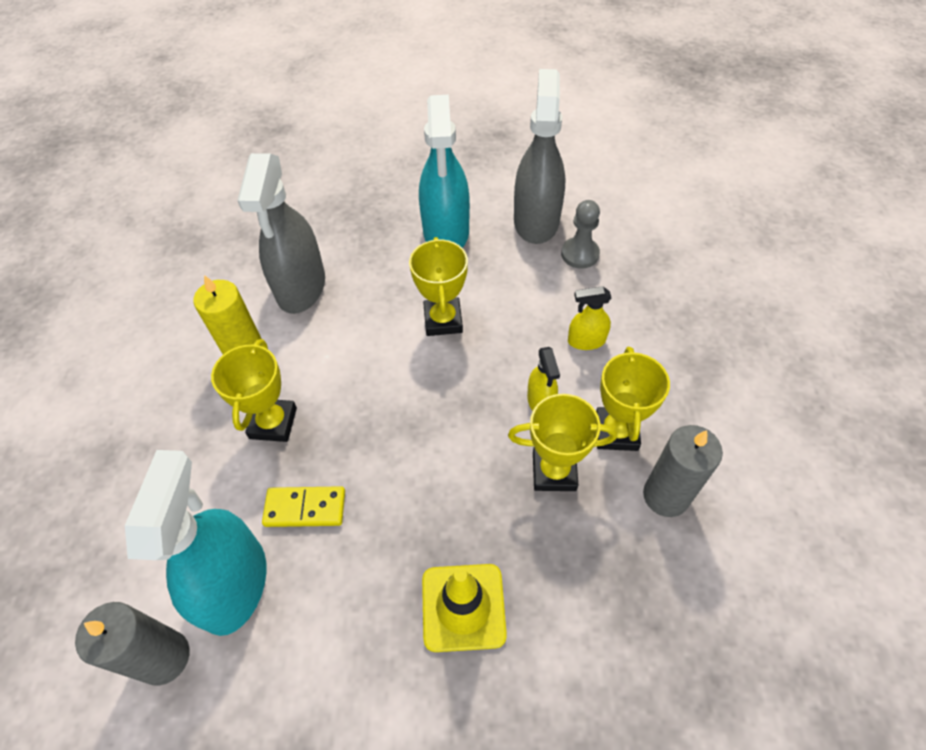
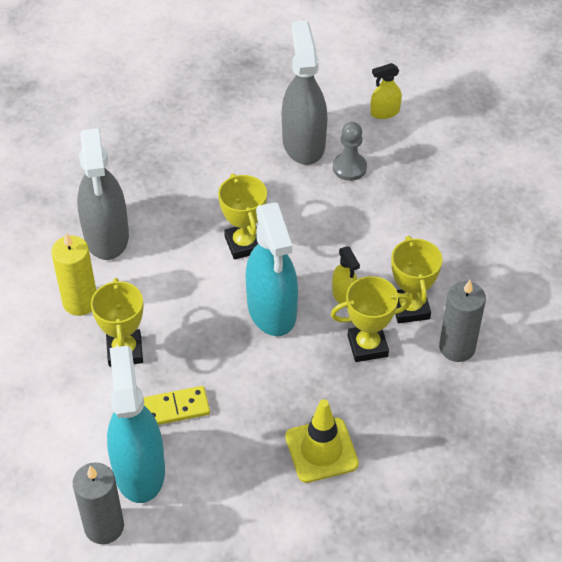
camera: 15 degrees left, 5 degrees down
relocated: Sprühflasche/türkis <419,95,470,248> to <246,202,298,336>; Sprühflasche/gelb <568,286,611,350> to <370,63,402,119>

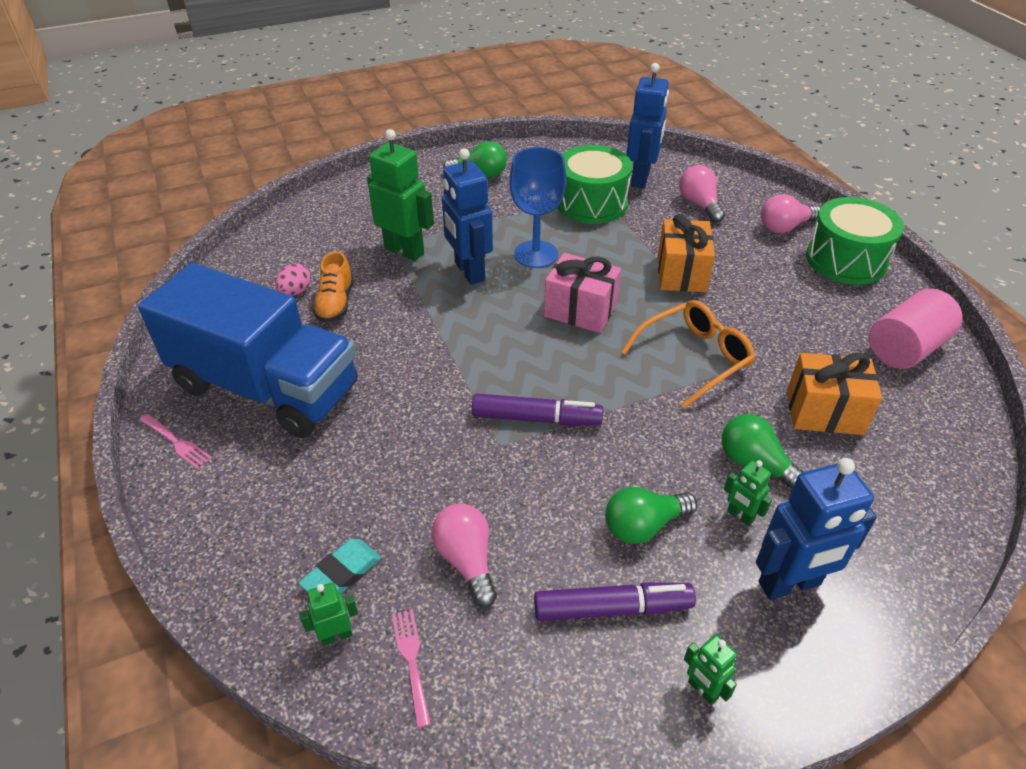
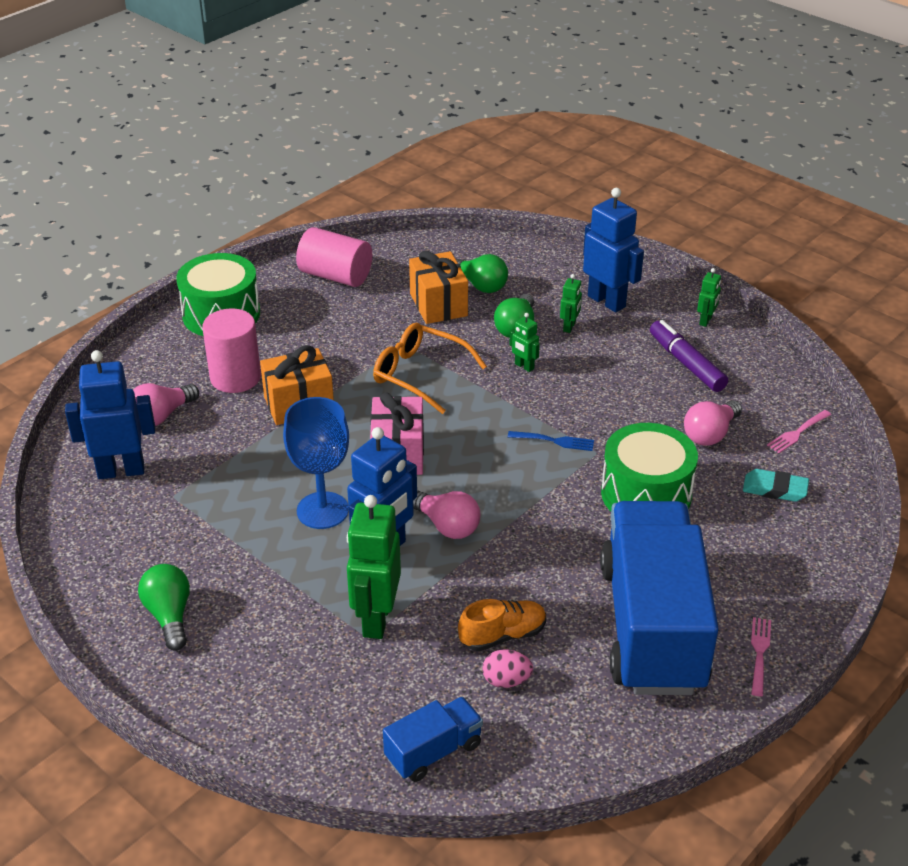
camera: 115 degrees left, 5 degrees down
appeared: Vollzylinder/rosa <202,308,261,393>; Lastwagen/blau <383,697,483,782>
relocated: Trommel/grün <557,145,632,224> to <601,423,698,511>; Glühbirne/rosa <761,194,820,233> to <413,490,480,539>; Glühbirne/grün <605,487,697,544> to <455,254,508,293>; Roboter/grün <299,582,358,646> to <509,313,540,372>
exchanged: Filzstift/lila <472,393,603,425> to Gabel/blau <508,431,594,451>

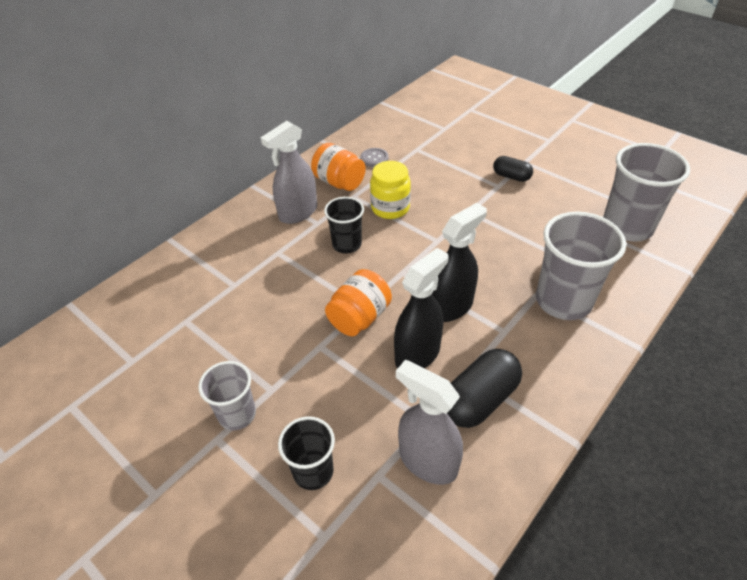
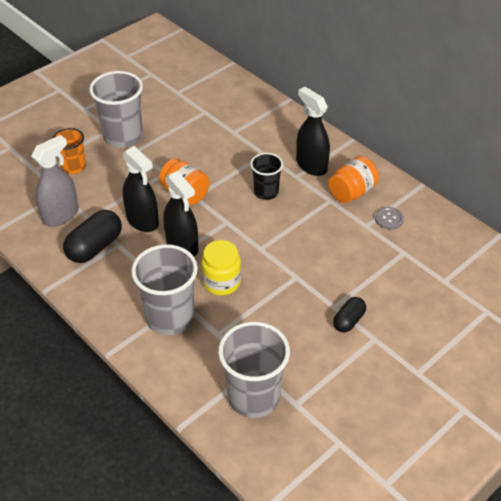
camera: 95 degrees right, 0 degrees up
relocated: Einmachglas/gelb <370,161,411,219> to <201,240,241,295>
colour: Sprühflasche/grau <261,121,317,224> to Sprühflasche/schwarz <296,87,330,176>; Becher/schwarz <278,416,335,490> to Becher/orange <52,128,86,174>
spun: Kapsel/schwarz <447,349,522,428> = <63,210,122,263> 75 degrees clockwise
size: Becher/grau <198,361,256,430> = <89,71,143,148> x1.70

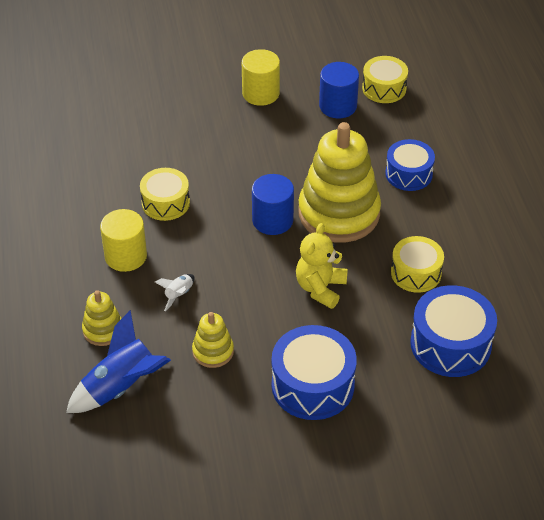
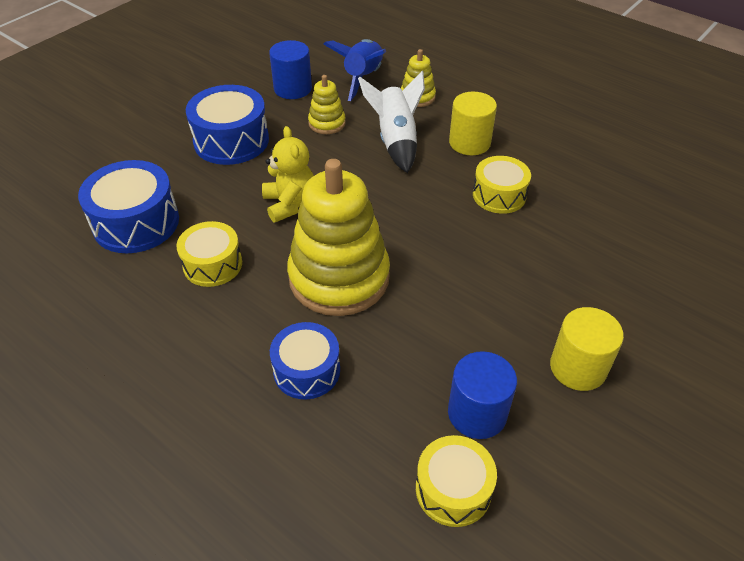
camera: 140 degrees right, 0 degrees up
relocated: Vollzylinder/blau <252,174,294,235> to <269,40,312,99>
size: Rakete/weiß <155,274,195,311> = <358,71,425,173> x2.08

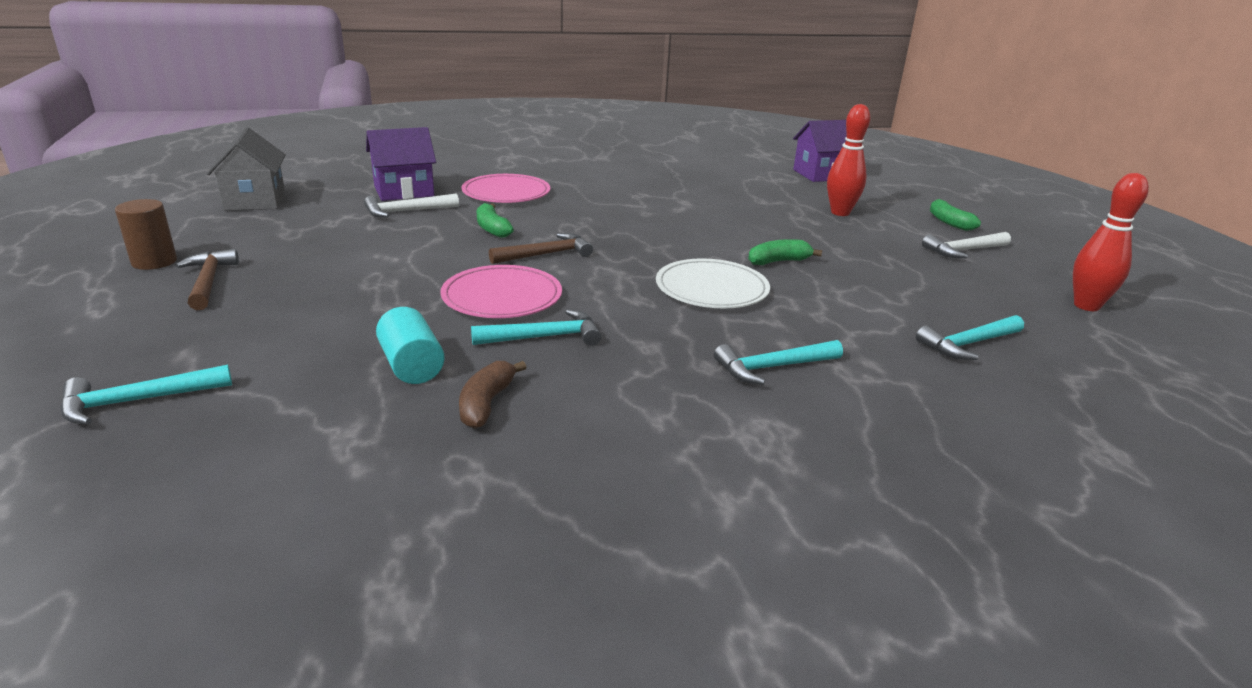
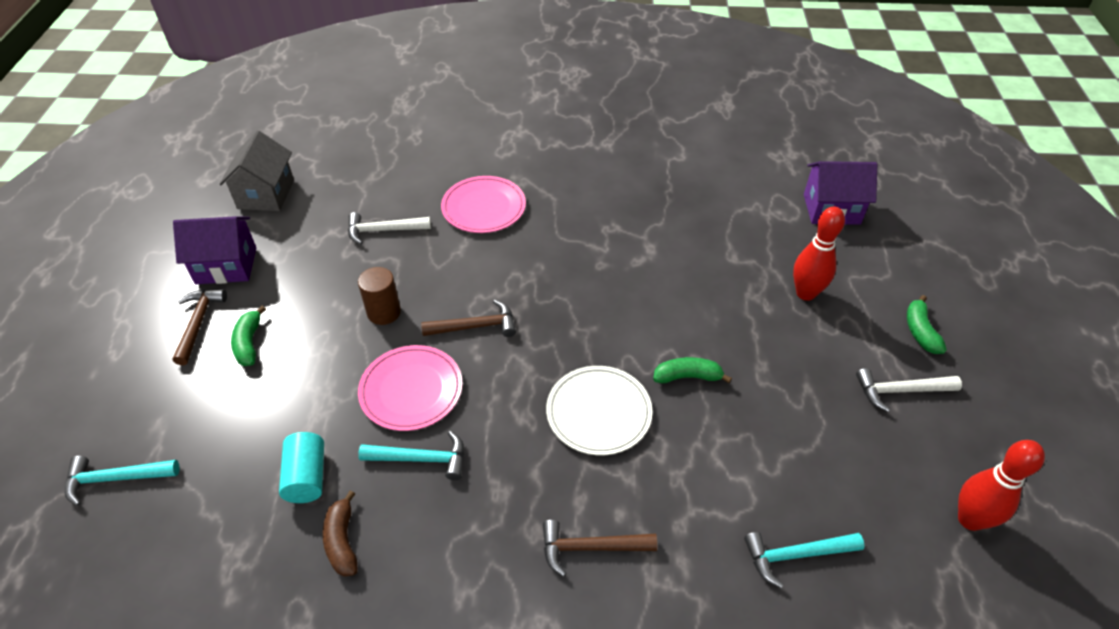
camera: 20 degrees right, 20 degrees up
relocated: Haus/lila <366,127,436,201> to <173,216,256,284>; Vollzylinder/braun <115,199,177,270> to <358,267,401,325>; Banane/grün <477,203,514,238> to <231,306,266,366>
colour: Hammer/türkis <714,340,843,385> to Hammer/braun <543,520,657,577>
spun: Banane/braun <459,361,526,429> = <323,490,358,577> 45 degrees counterclockwise

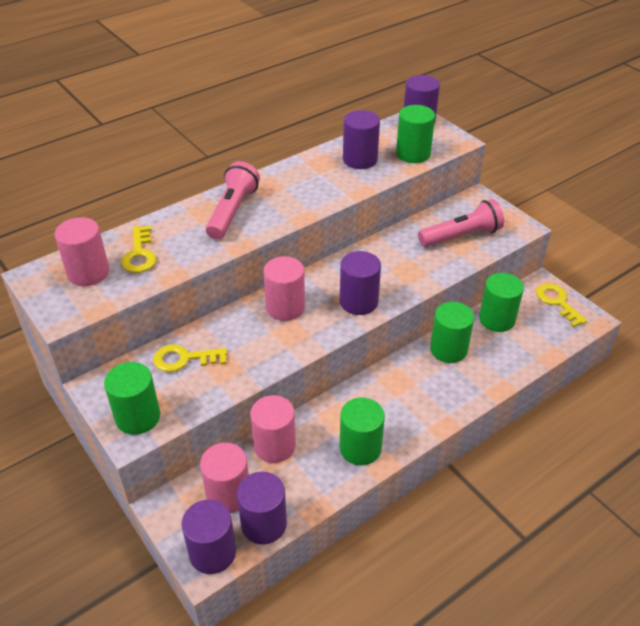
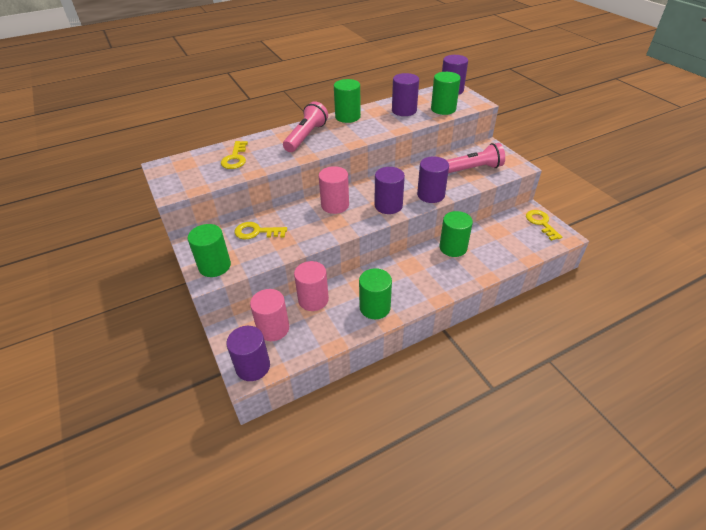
camera: 10 degrees right, 0 degrees up
missing: Vollzylinder/rosa <55,217,109,286>
relocated: Vollzylinder/grün <479,273,524,332> to <334,79,361,123>; Vollzylinder/lila <237,472,287,544> to <417,157,449,203>

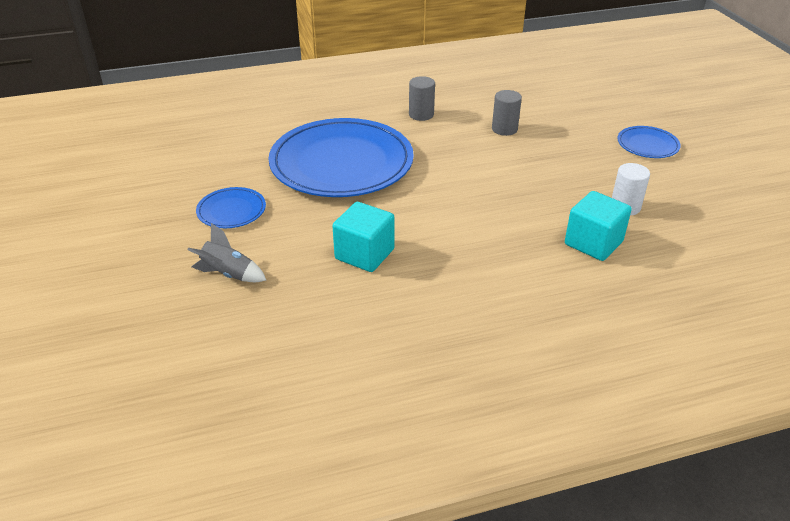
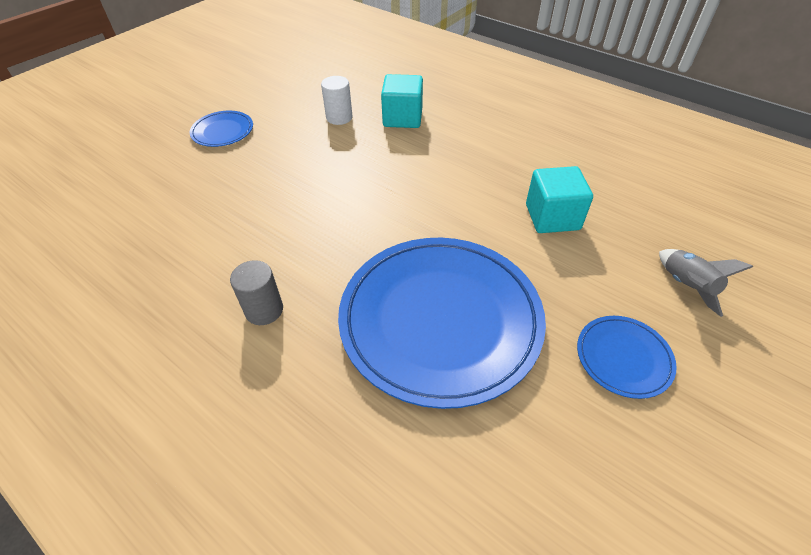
camera: 125 degrees left, 10 degrees up
missing: Vollzylinder/grau <492,90,522,136>

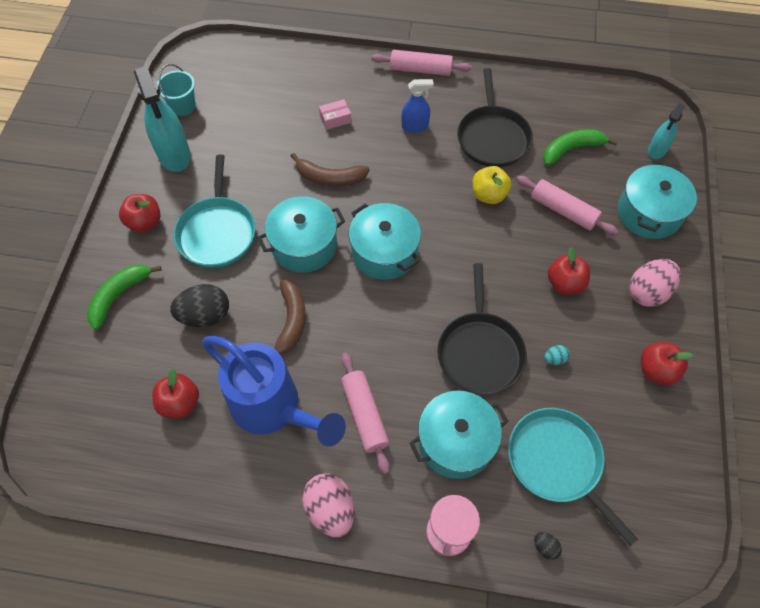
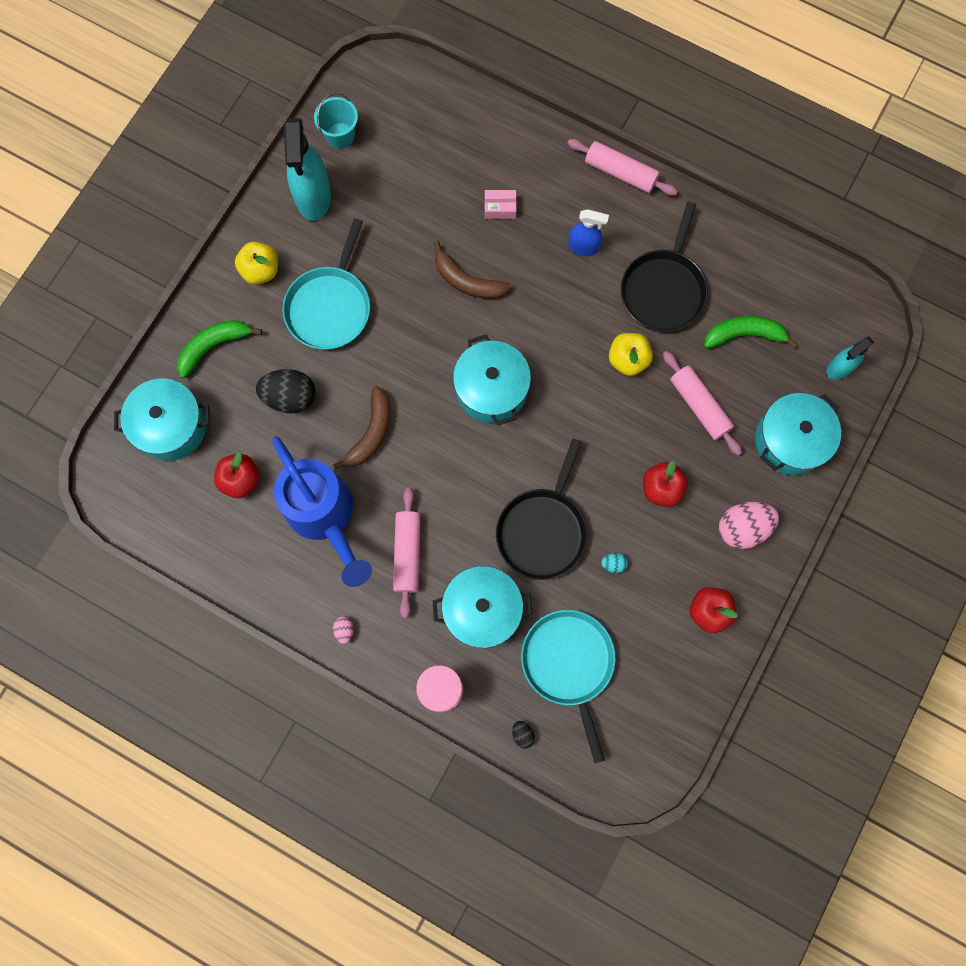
camera: 20 degrees right, 15 degrees up
relocated: Kochtopf/türkis <257,196,345,273> to <114,379,210,461>
colour: Apfel/rot <119,194,161,233> to Apfel/gelb <235,242,278,285>
size: Ei/rosa <302,473,355,537> = <333,616,354,644> x0.45

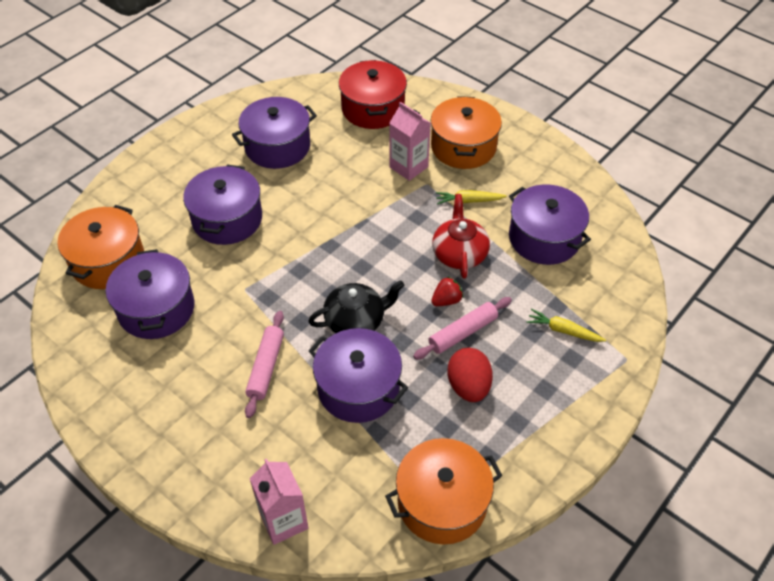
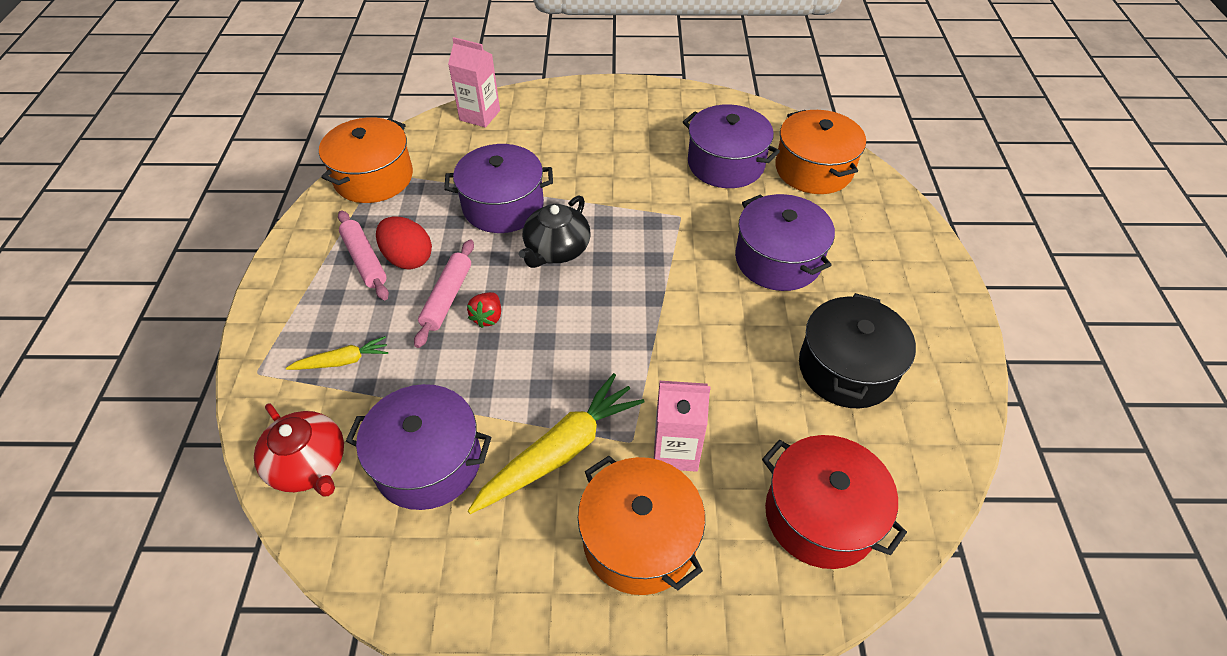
camera: 140 degrees right, 0 degrees up
relocated: Teekanne/rot <432,194,490,279> to <254,403,344,496>; Nudelholz/rosa <245,311,284,418> to <338,210,389,300>
colour: Kochtopf/lila <232,97,317,169> to Kochtopf/schwarz <799,293,916,408>
size: Karotte/gelb <436,190,507,204> = <468,373,645,514> x1.90

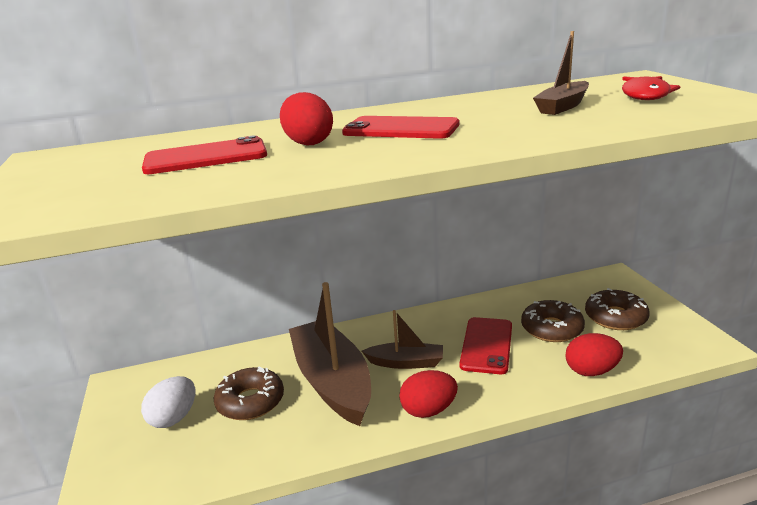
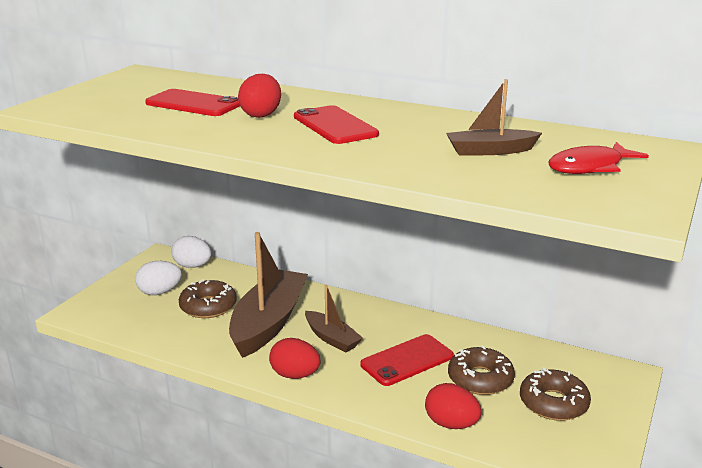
camera: 40 degrees right, 0 degrees up
appeared: Ei/weiß <171,236,211,268>

